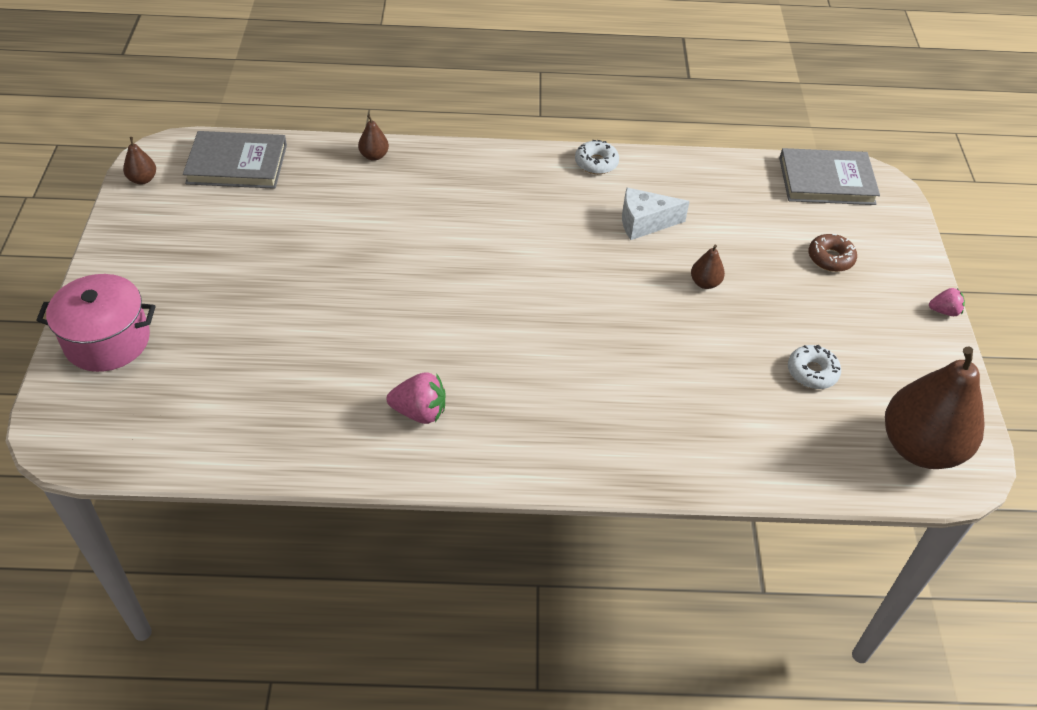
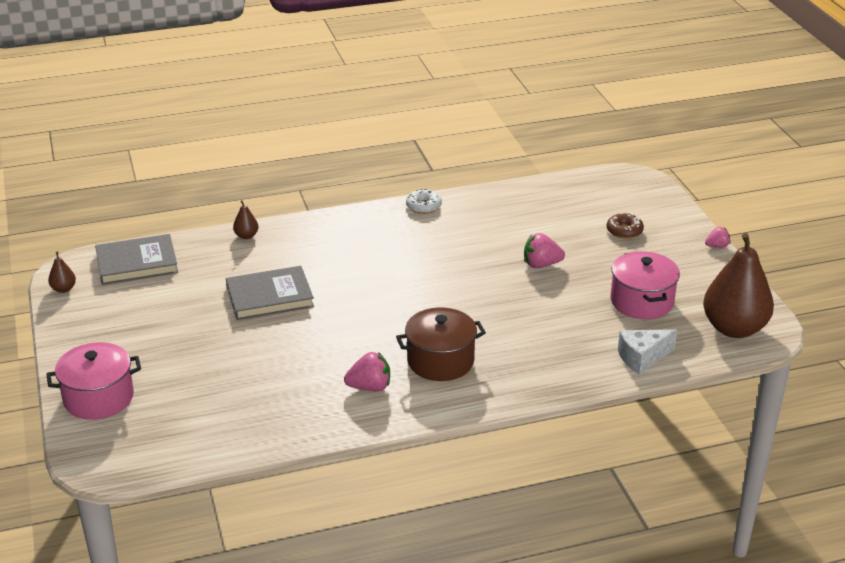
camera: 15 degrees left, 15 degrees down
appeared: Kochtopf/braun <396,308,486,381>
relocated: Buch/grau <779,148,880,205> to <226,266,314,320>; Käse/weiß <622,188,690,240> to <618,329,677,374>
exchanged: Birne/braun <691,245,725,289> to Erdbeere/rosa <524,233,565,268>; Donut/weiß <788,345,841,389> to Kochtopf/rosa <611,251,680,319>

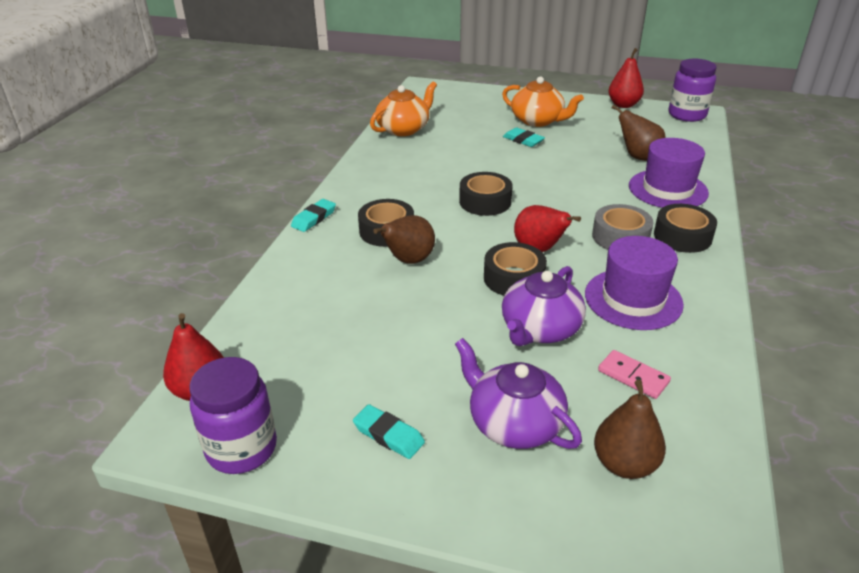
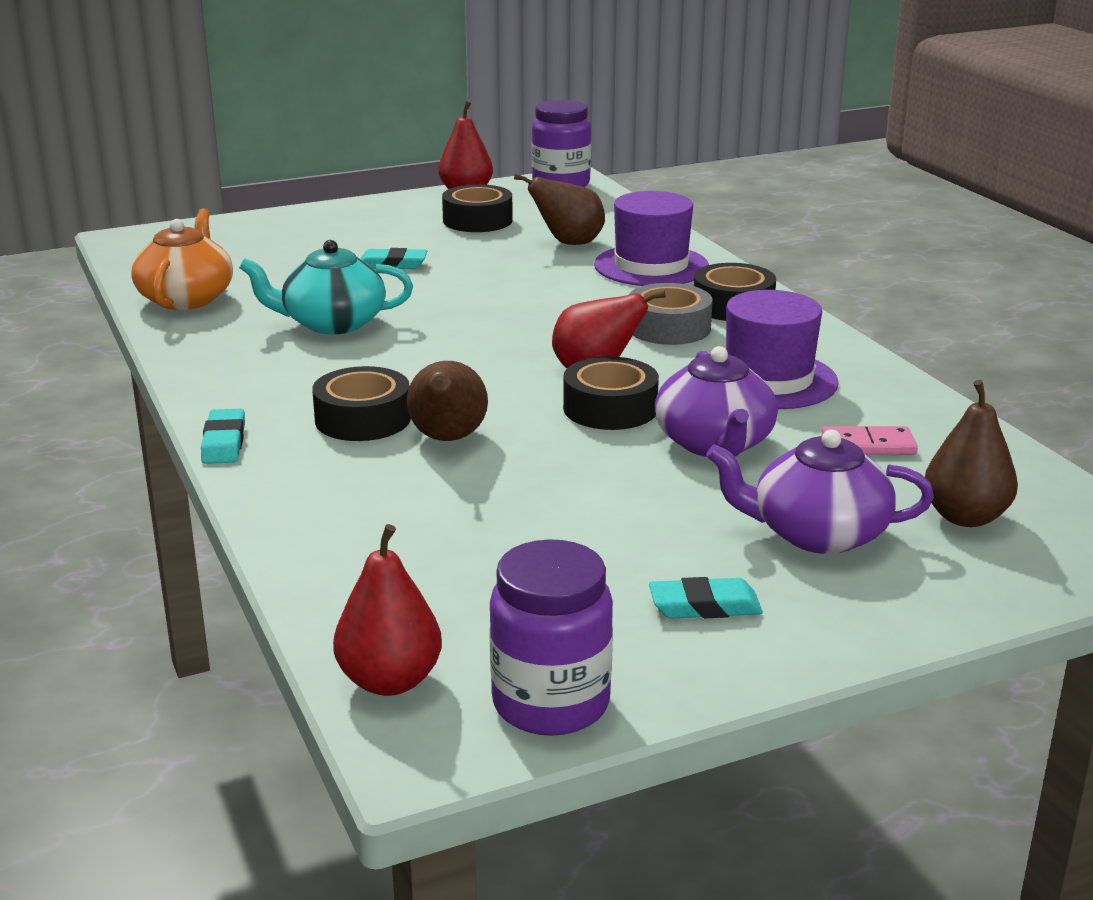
camera: 40 degrees left, 10 degrees down
missing: Teekanne/orange <502,76,584,127>
appeared: Teekanne/türkis <239,240,413,334>
relocated: Klebeband/schwarz <459,172,513,216> to <442,184,513,232>

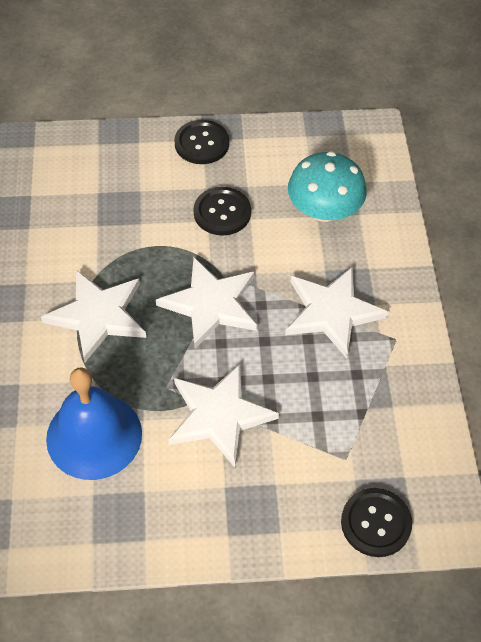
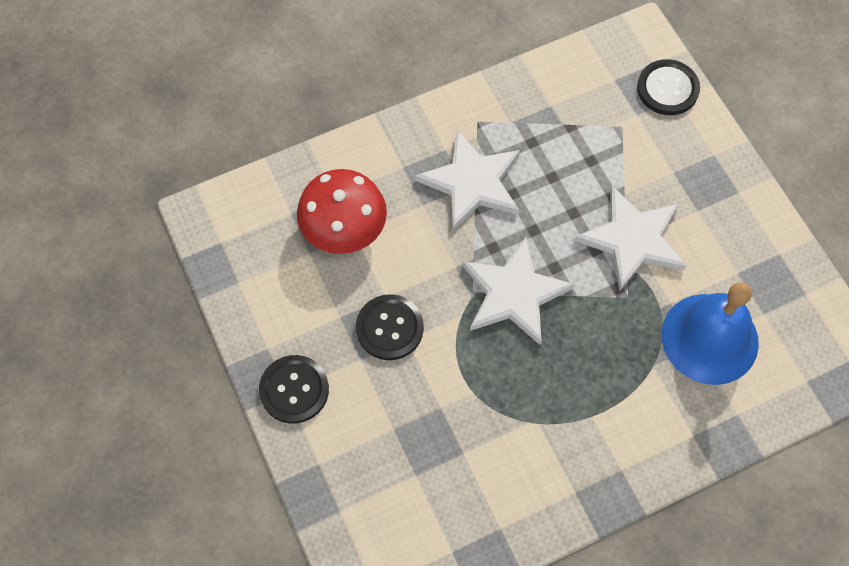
camera: 110 degrees left, 10 degrees up
missing: Stern/weiß <41,270,146,362>
colour: Pilz/türkis <288,151,367,222> to Pilz/rot <297,169,387,254>

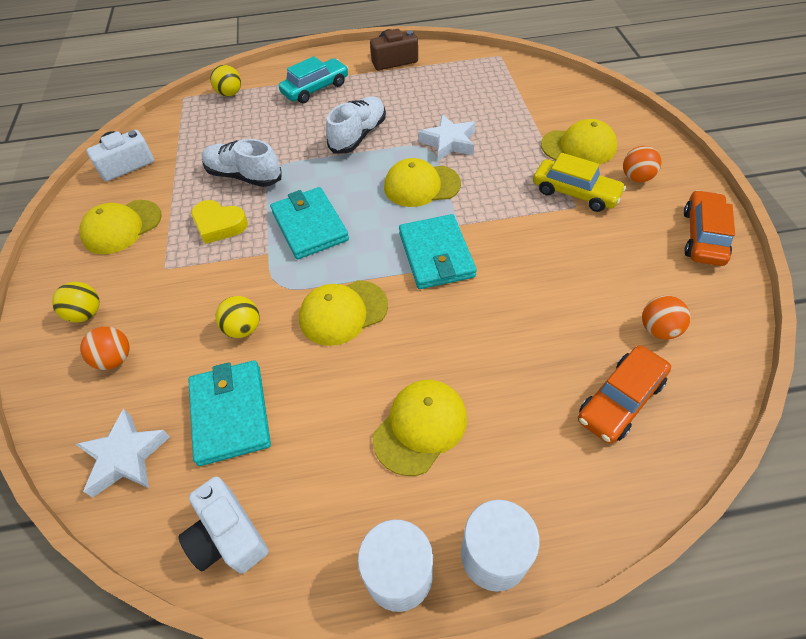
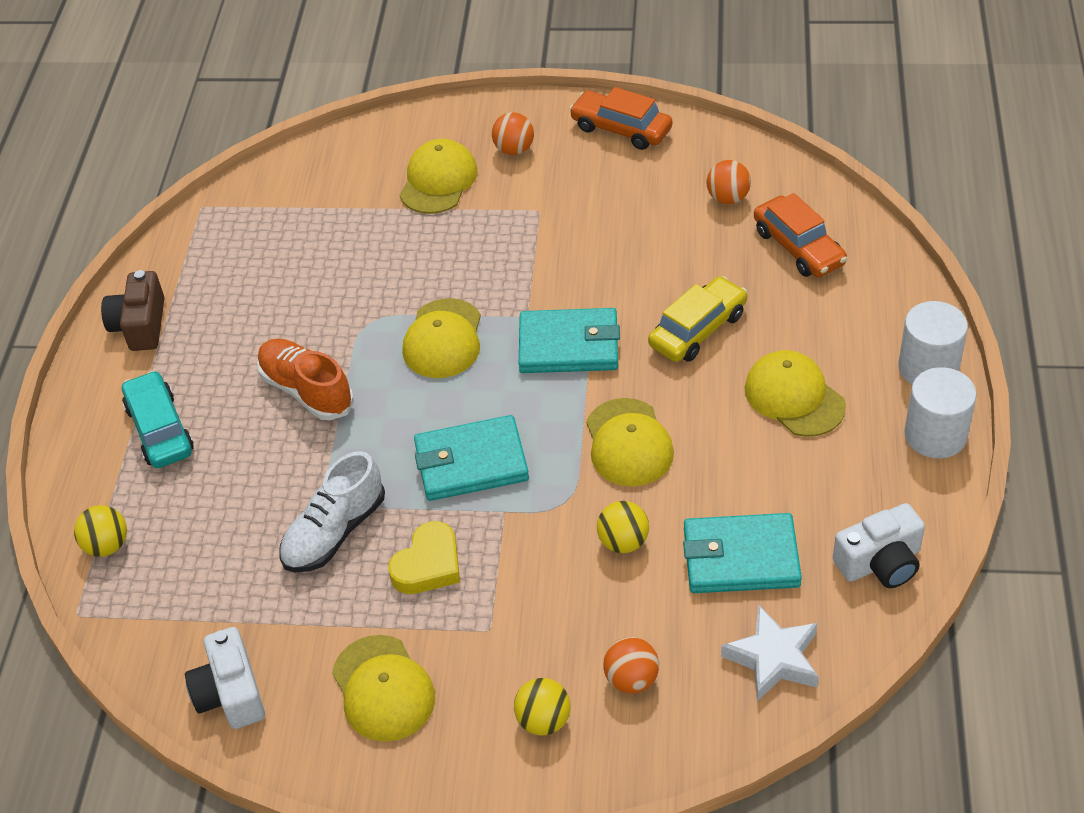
camera: 75 degrees left, 5 degrees down
missing: Stern/weiß <418,114,475,161>
relocated: Auto/gelb <533,153,626,212> to <648,276,748,362>
colour: Schuh/weiß <326,96,386,154> to Schuh/orange <257,339,354,420>

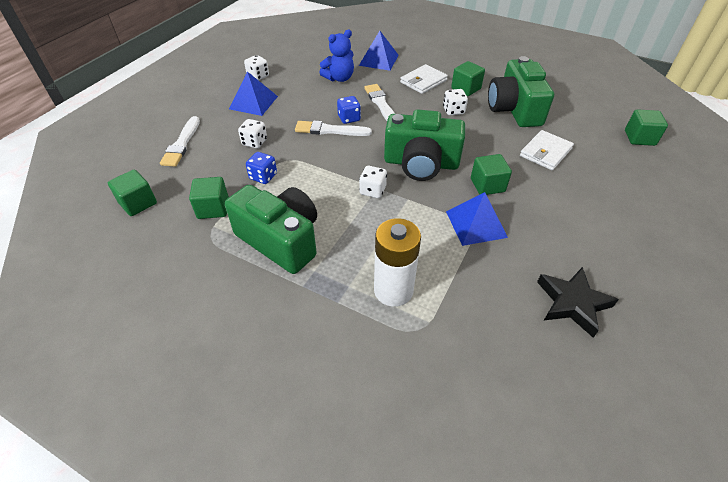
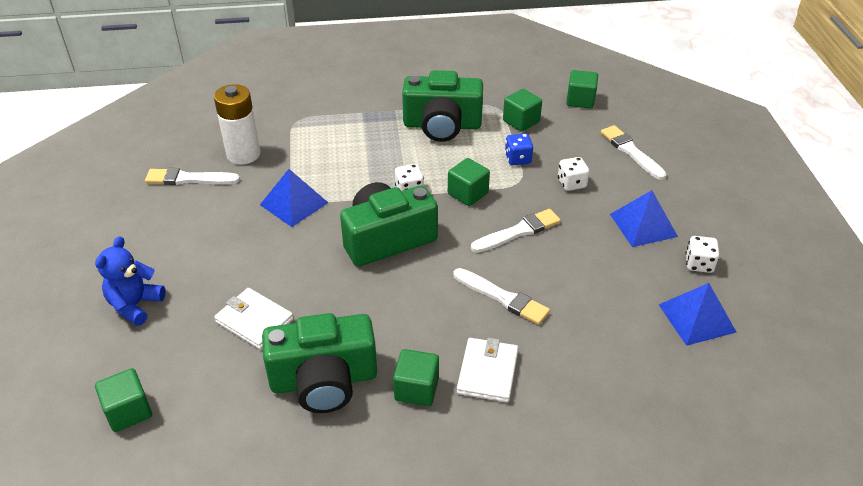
camera: 145 degrees right, 5 degrees down
missing: Spielwürfel/weiß <443,89,468,115>; Spielwürfel/blau <337,96,361,124>
relocated: Teddybär/blau <320,30,354,82> to <95,236,166,326>; Pyramide/blau <359,31,399,71> to <659,283,737,346>; Kubus/grün <471,154,512,195> to <448,158,490,206>; Batterie/weiß <374,218,421,307> to <214,84,260,165>
exchanged: Stern/schwarz <537,267,619,338> to Pinsel/weiß <145,168,240,185>
spun: Kamera/grün <488,56,554,127> = <262,313,377,413> 120 degrees clockwise; Geldbörse/weiß <520,130,574,170> = <214,288,294,349> 60 degrees counterclockwise

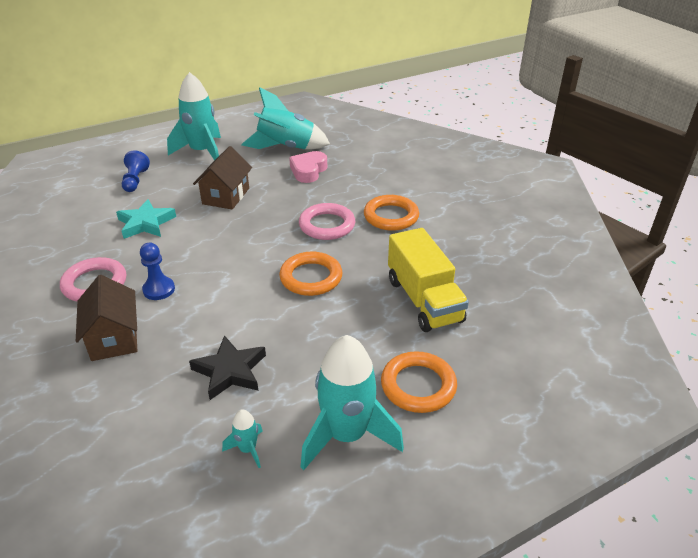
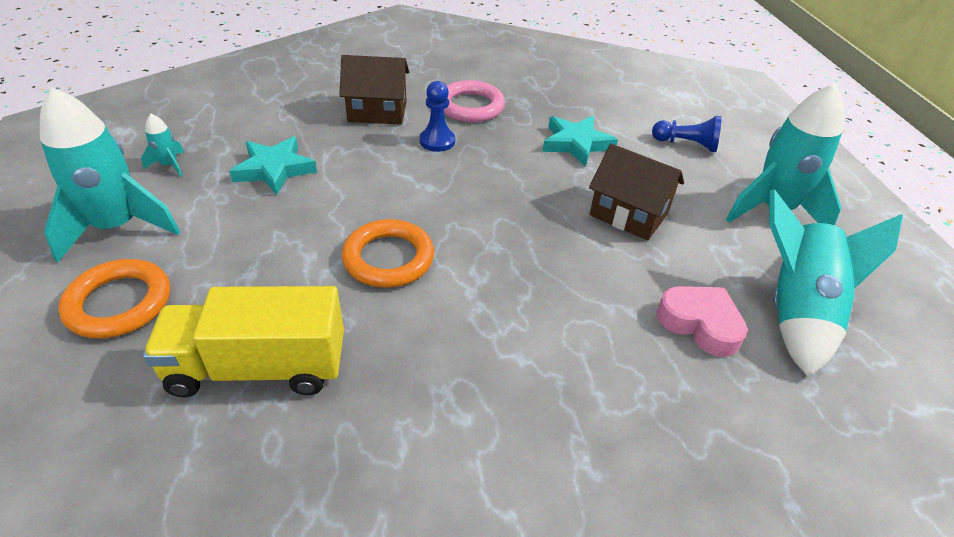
camera: 105 degrees right, 5 degrees up
missing: Ring/orange <364,195,419,231>; Ring/rosa <299,203,355,240>
colour: Stern/schwarz <189,335,266,400> to Stern/türkis <229,136,317,195>

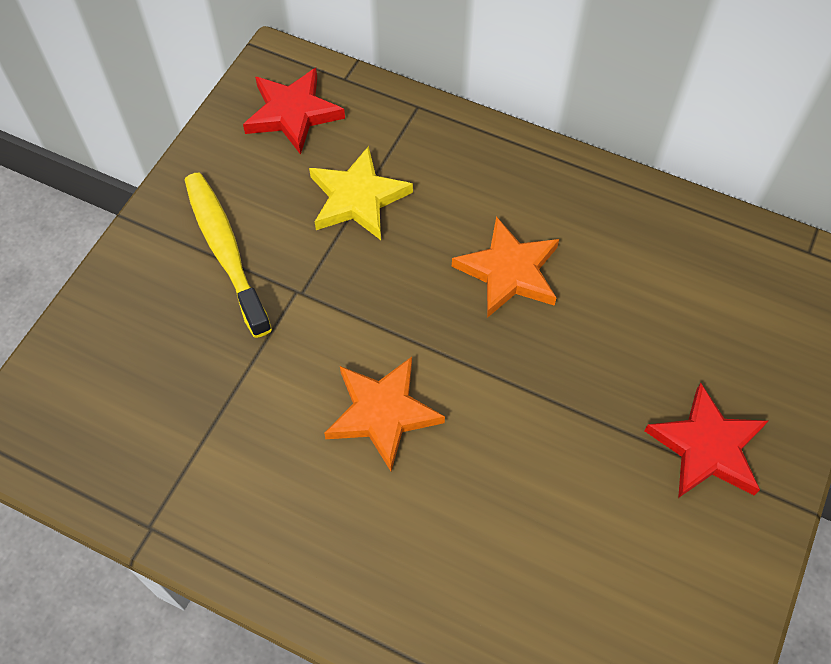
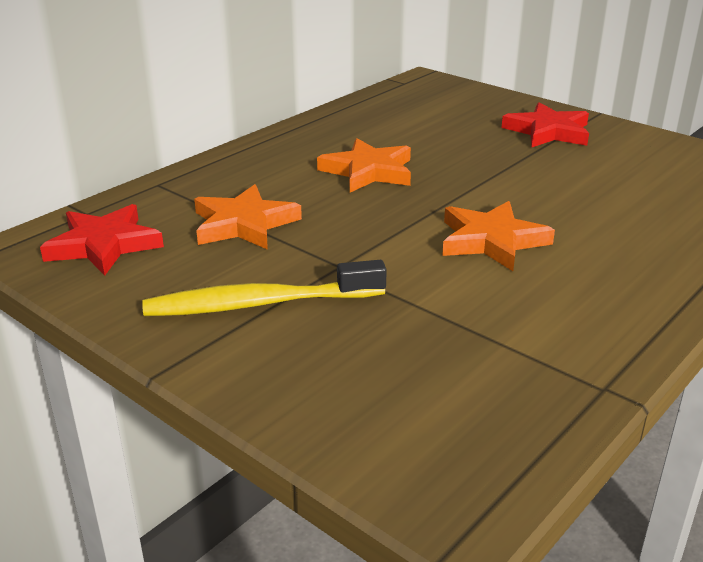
camera: 75 degrees left, 30 degrees down
colour: Stern/gelb <309,146,413,240> to Stern/orange <194,184,302,250>

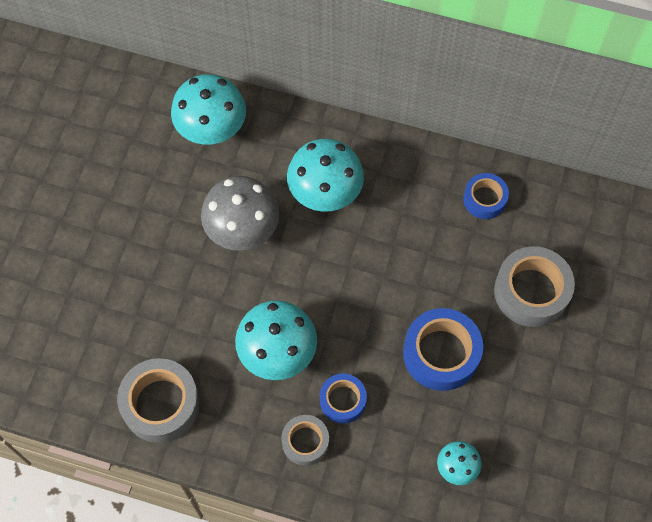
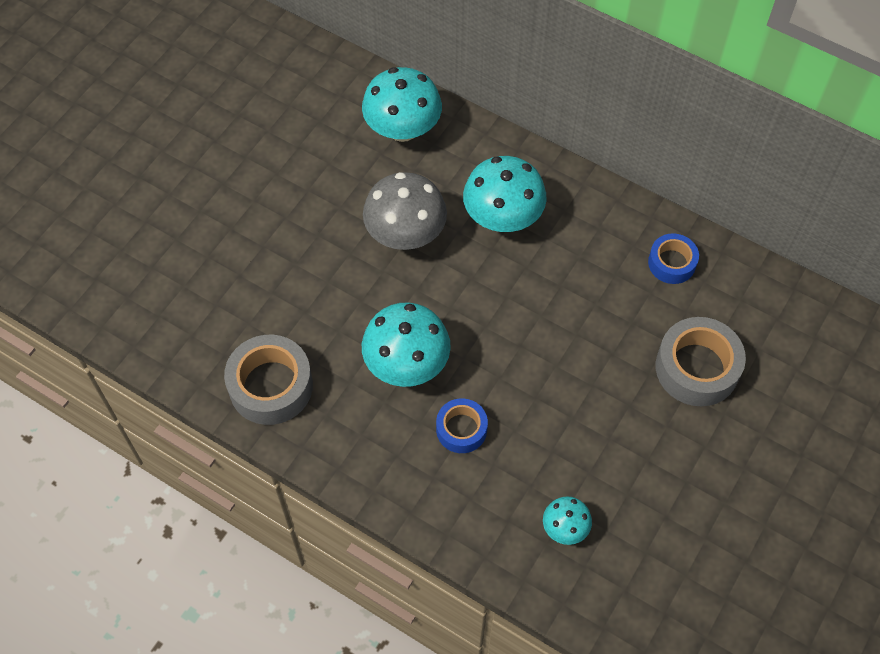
camera: 15 degrees right, 5 degrees down
missing: Klebeband/blau <403,308,483,391>; Klebeband/grau <281,415,329,466>

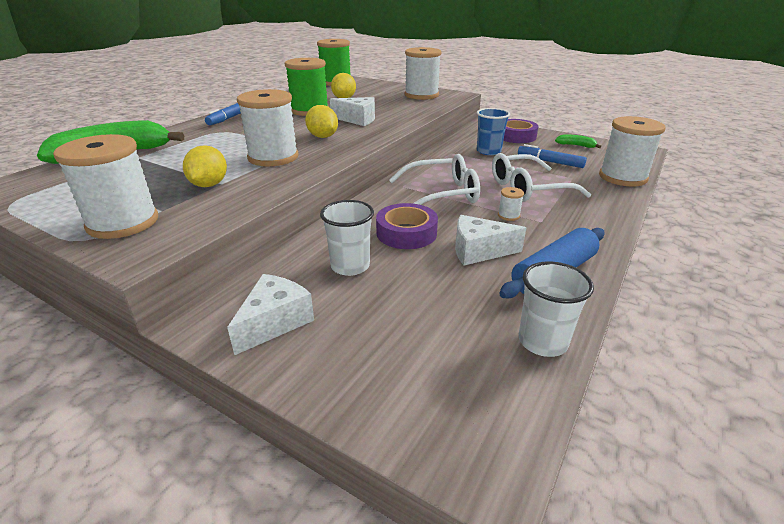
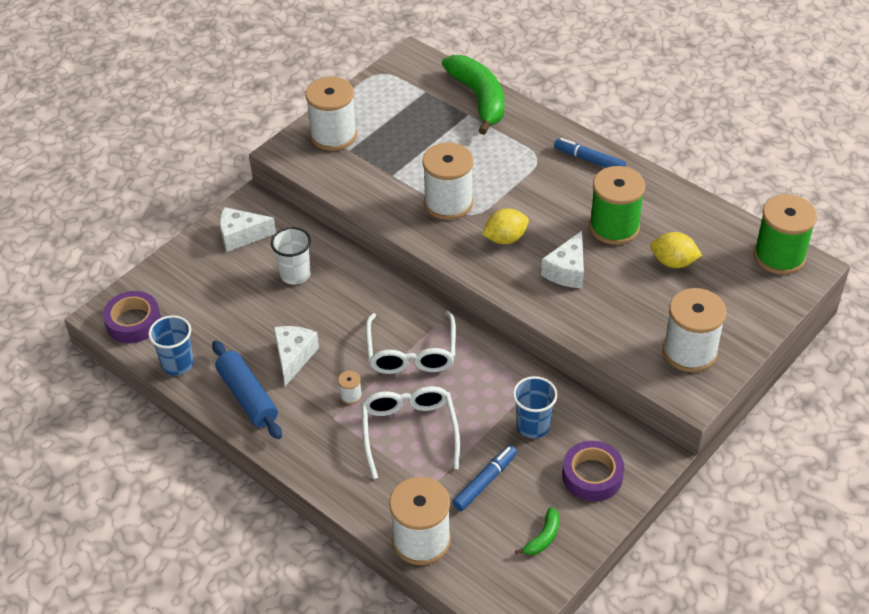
camera: 100 degrees right, 15 degrees up
missing: Zitrone/gelb <183,145,227,187>
relocated: Klebeband/lila <376,203,438,249> to <103,291,161,343>
colour: Becher/weiß <519,262,594,357> to Becher/blau <148,315,194,375>
spun: Käse/weiß <227,274,314,355> = <220,207,276,252> 135 degrees clockwise

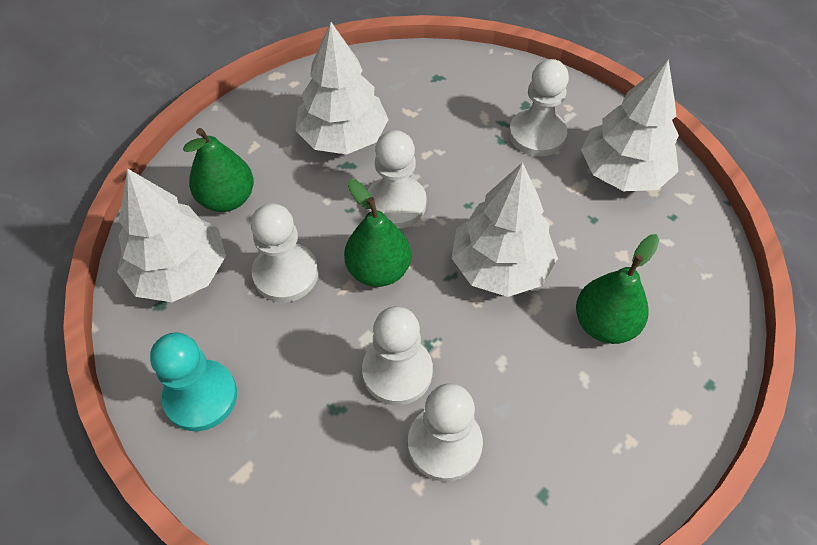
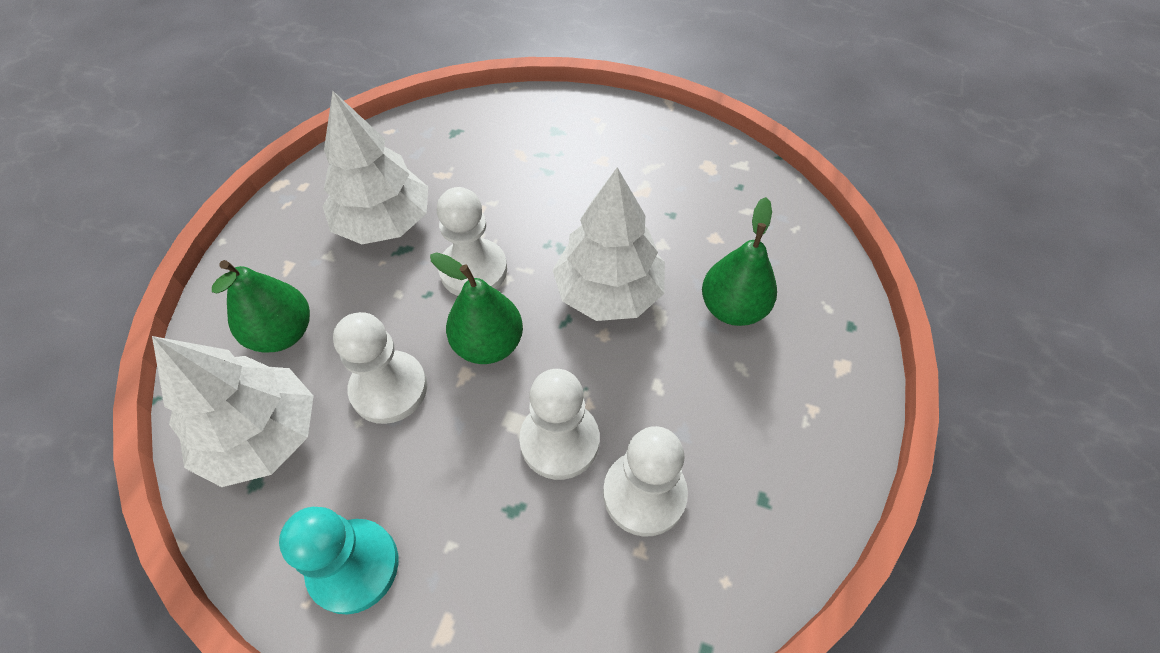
camera: 25 degrees left, 0 degrees up
missing: Bauer/weiß <509,59,569,156>; Baum/weiß <581,59,679,191>

